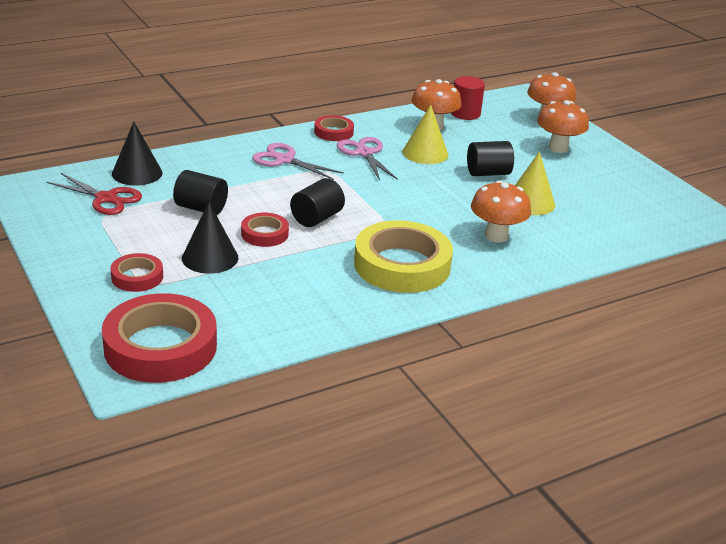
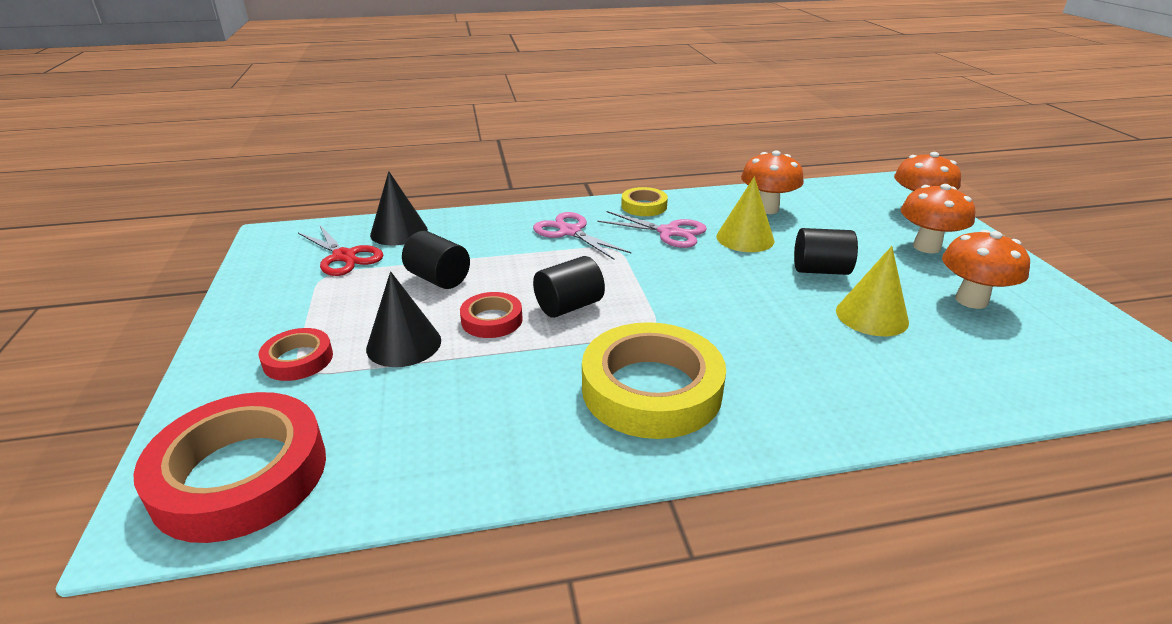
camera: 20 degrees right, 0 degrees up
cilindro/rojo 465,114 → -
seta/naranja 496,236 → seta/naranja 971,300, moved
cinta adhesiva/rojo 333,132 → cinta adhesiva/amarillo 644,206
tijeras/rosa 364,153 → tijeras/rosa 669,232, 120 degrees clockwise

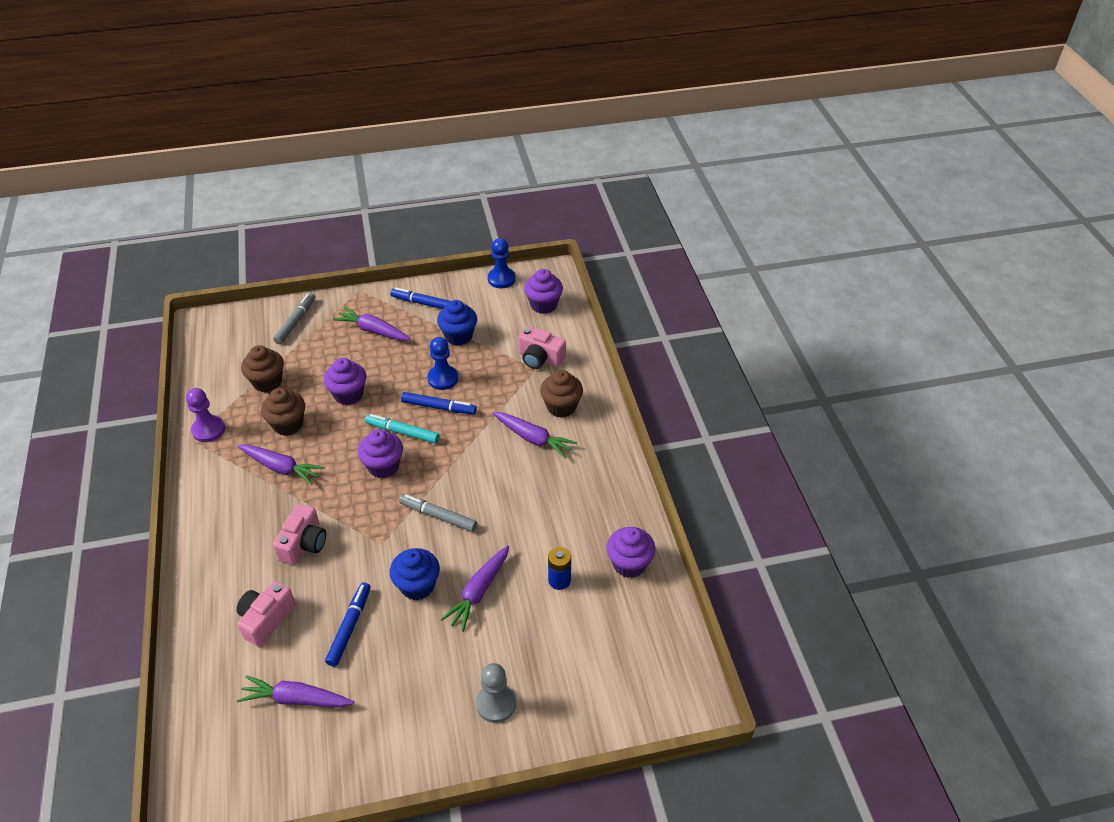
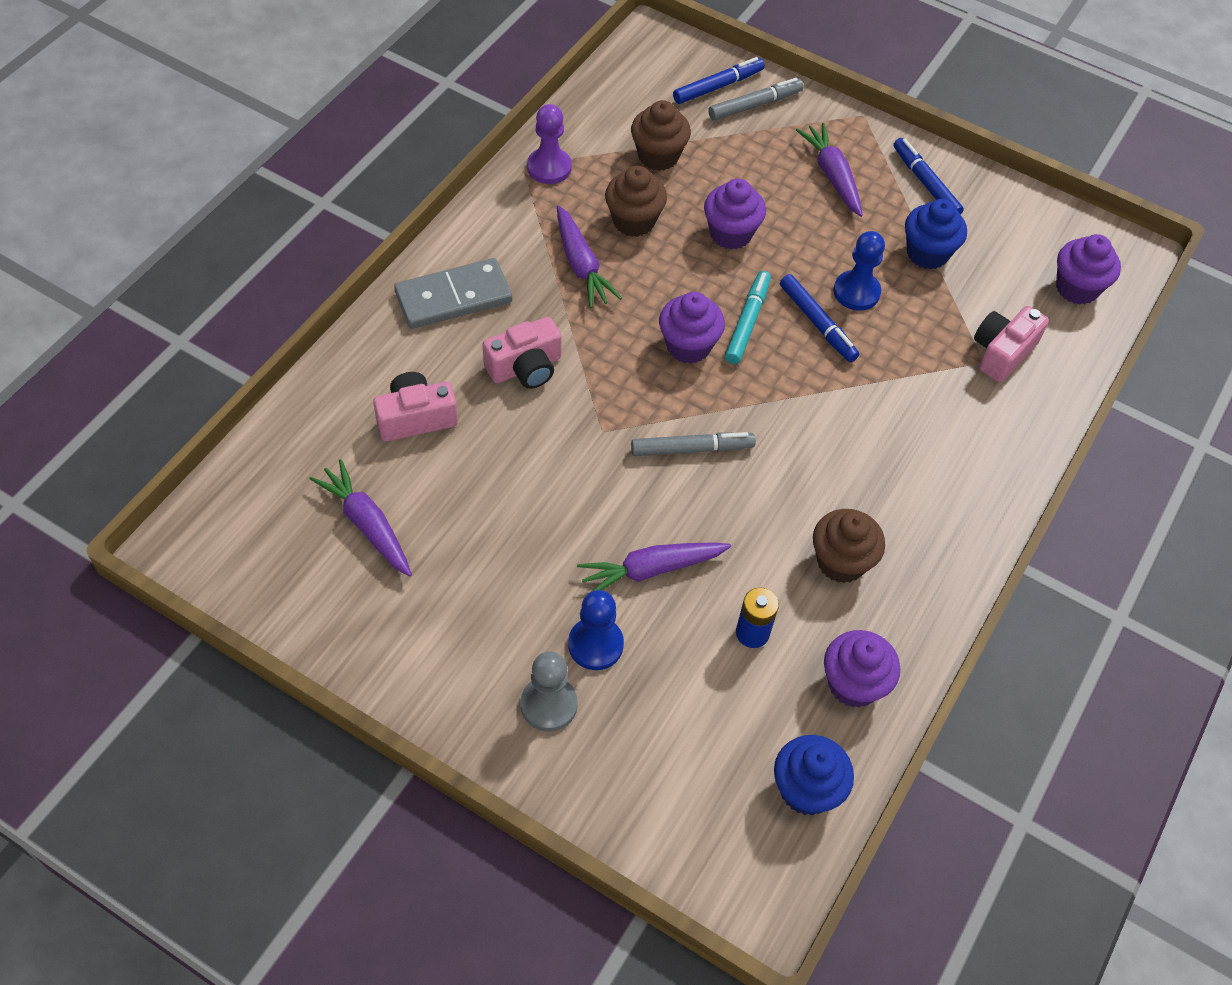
camera: 40 degrees right, 10 degrees up
zanahoria/morado 533,438 → -
- → ficha de dominó/gris 453,297
rotulador/azul 350,627 → rotulador/azul 718,86, moved
magdalena/azul 417,586 → magdalena/azul 806,789, moved
peón/azul 501,279 → peón/azul 595,645, moved
magdalena/marrón 561,407 → magdalena/marrón 841,562, moved
rotulador/turquesa 402,432 → rotulador/turquesa 747,322, 45 degrees clockwise
rotulador/gris 438,516 → rotulador/gris 692,449, 105 degrees clockwise
cámara/rosa 540,358 → cámara/rosa 1002,352, 60 degrees clockwise

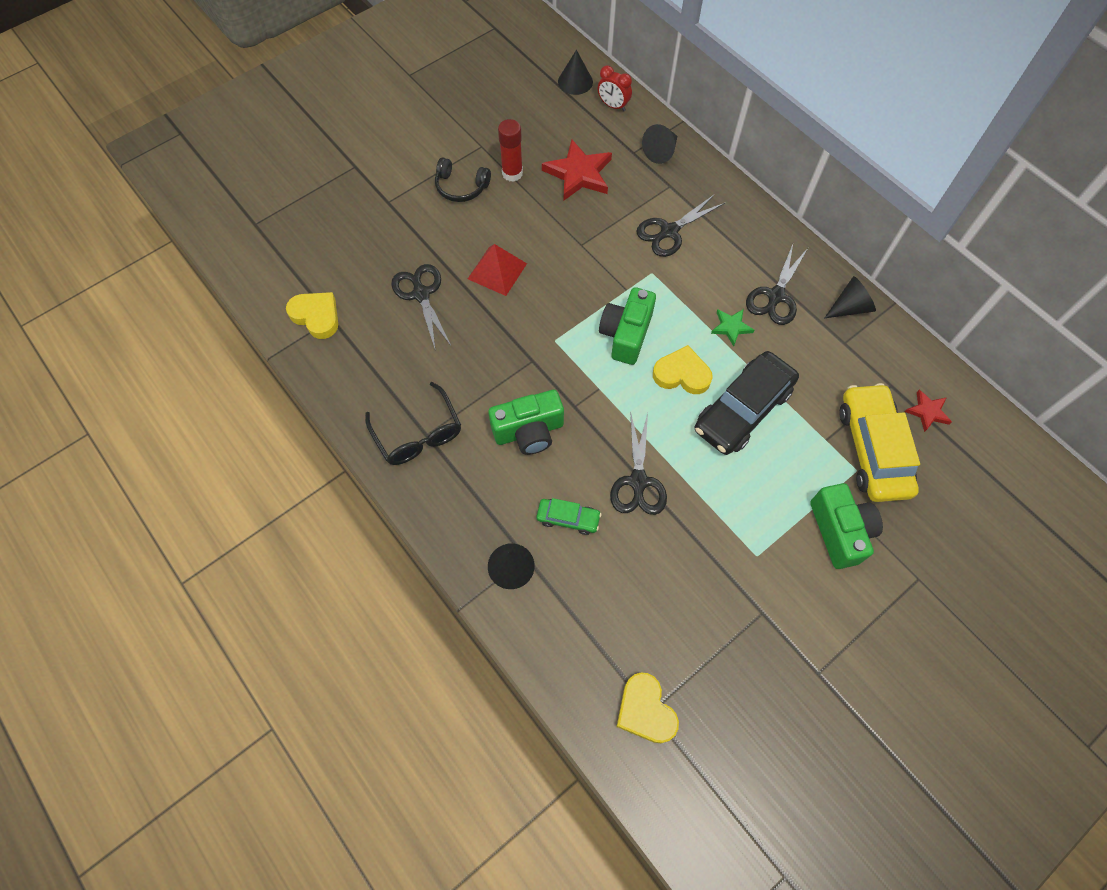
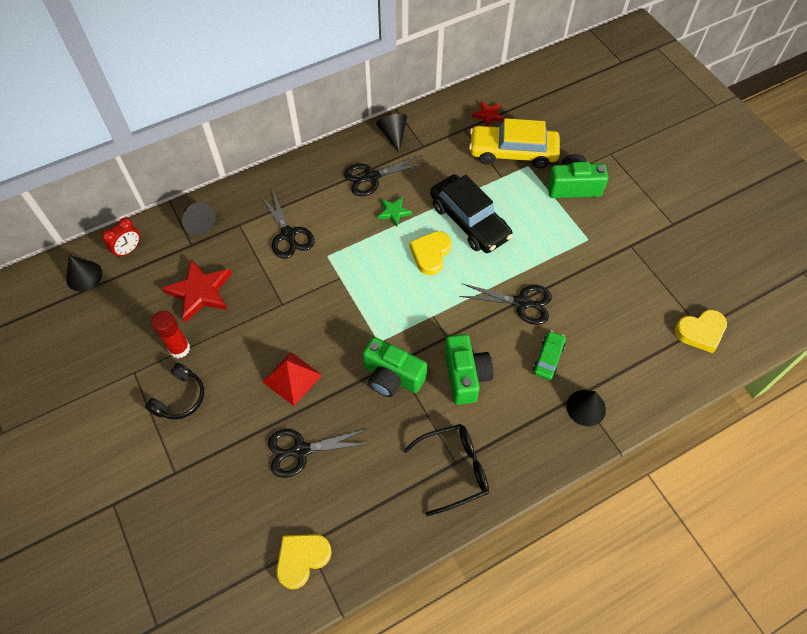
camera: 80 degrees left, 5 degrees down
cámara/verde 626,334 → cámara/verde 392,376, moved
tijeras/negro 776,296 → tijeras/negro 372,177, 120 degrees clockwise

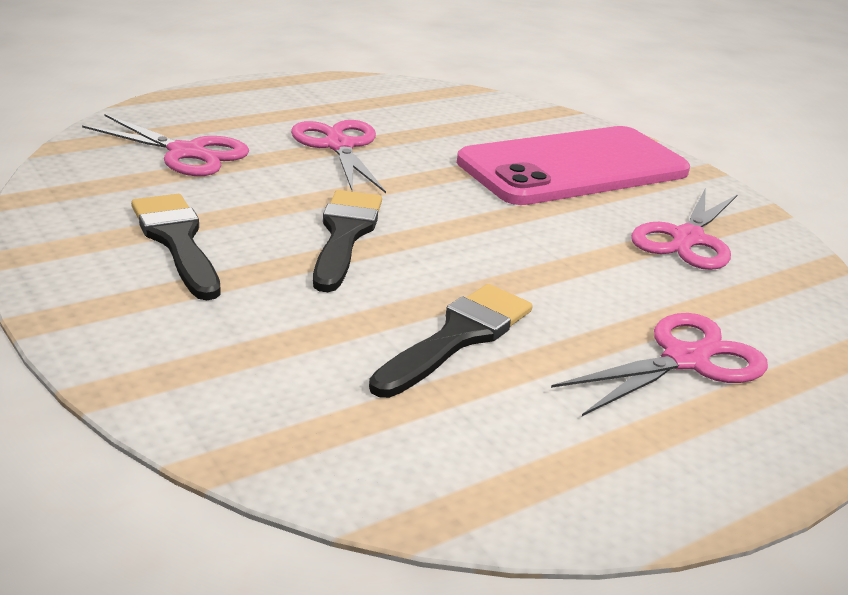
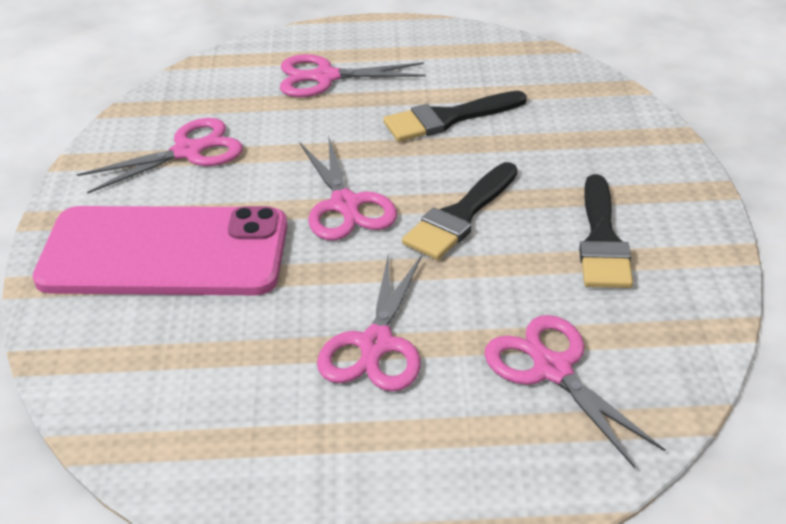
camera: 145 degrees left, 10 degrees up
- → tijeras/rosa 345,204

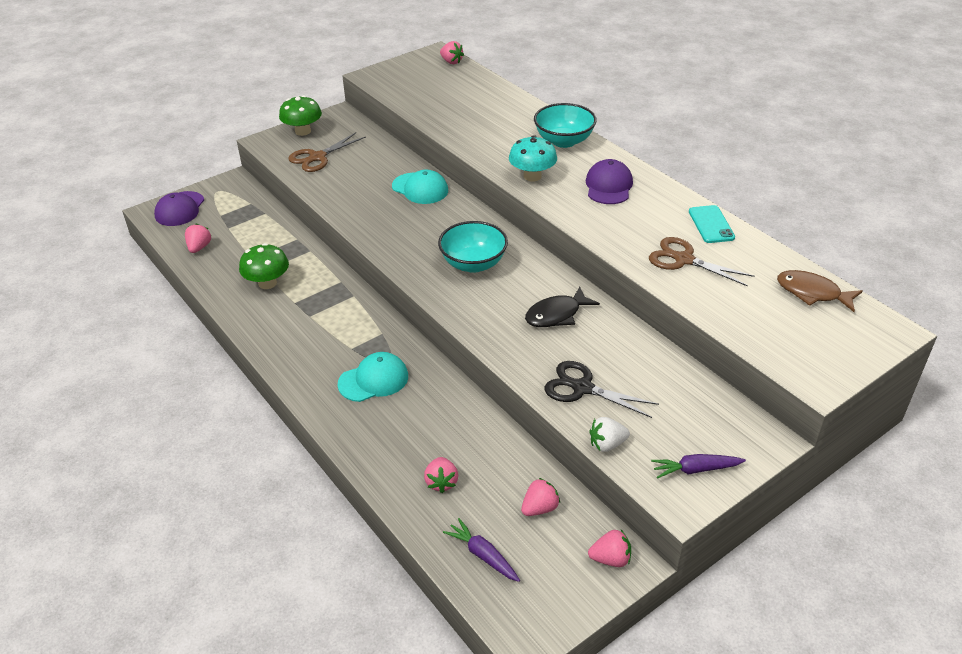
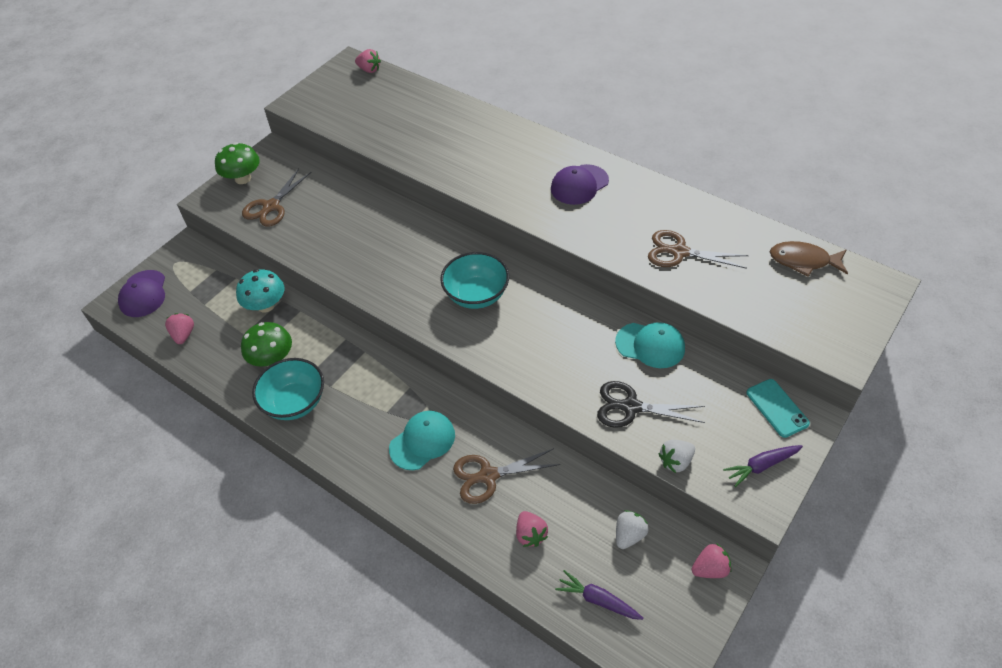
camera: 15 degrees left, 10 degrees up
pez/negro 556,315 → -
- → tijeras/marrón 488,476
gorra/turquesa 420,188 → gorra/turquesa 650,345, moved
seta/turquesa 532,176 → seta/turquesa 266,305, moved
cuenco/turquesa 564,141 → cuenco/turquesa 295,402, moved
móvil/turquesa 711,224 → móvil/turquesa 777,408, moved
fresa/rosa 539,508 → fresa/blanco 629,535
gorra/morado 608,186 → gorra/morado 579,185, 120 degrees counterclockwise

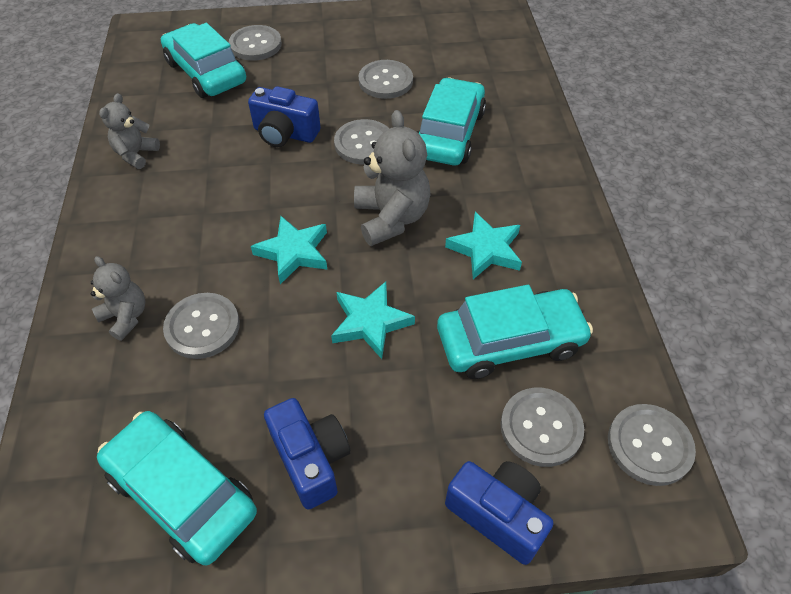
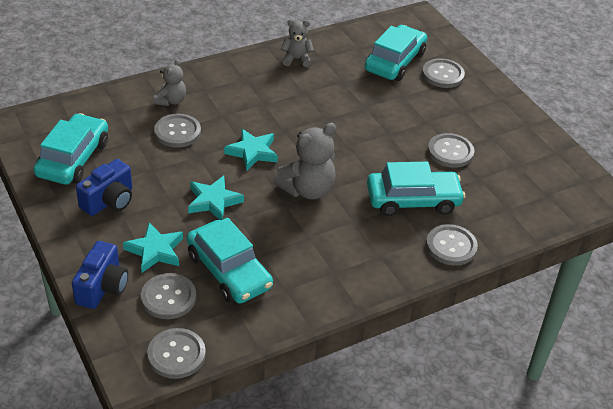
camera: 65 degrees right, 10 degrees down
cámara/azul 285,134 → -
botón/gris 364,144 → botón/gris 451,246, moved
estrella/turquesa 485,249 → estrella/turquesa 155,251, moved

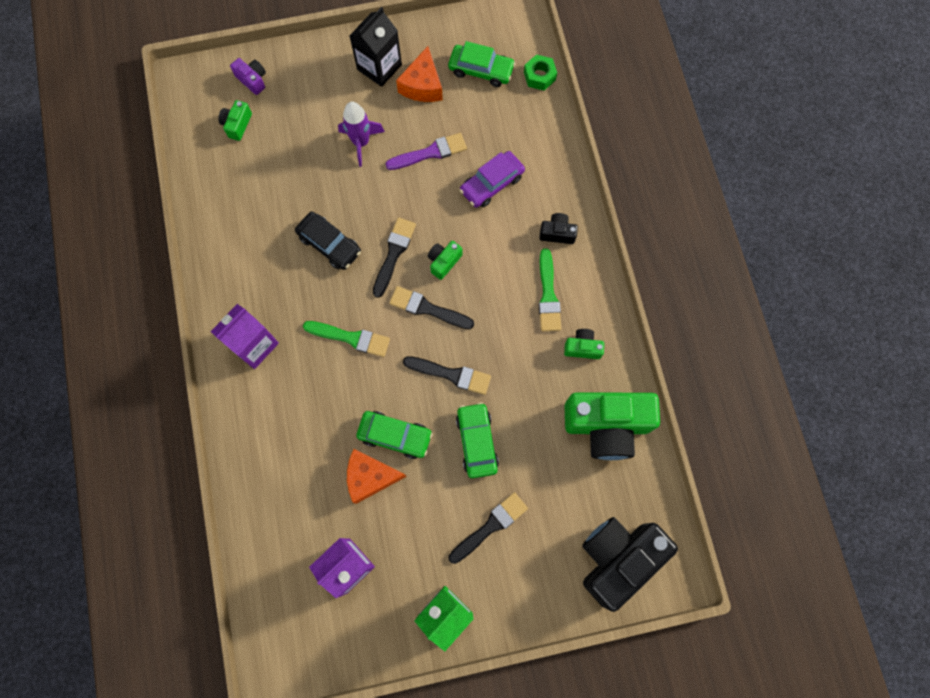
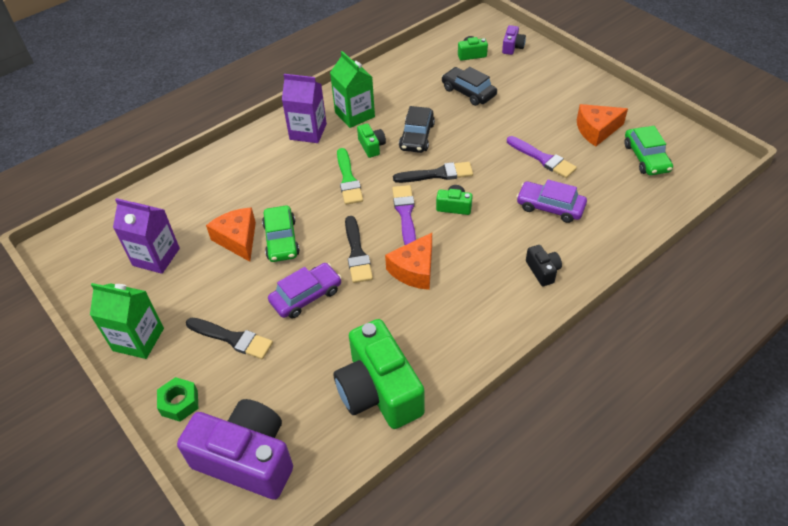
camera: 65 degrees right, 25 degrees down
cohete/morado 361,142 → -
cartón de leche/negro 379,67 → -
pincel/verde 548,295 → -
- → cartón de leche/verde 354,115
- → queso/naranja 414,270
- → coche/negro 468,92
tuerca/verde 539,76 → tuerca/verde 179,403, moved
cámara/verde 582,347 → cámara/verde 371,146, moved
pincel/negro 427,308 → pincel/morado 405,214
coche/verde 477,442 → coche/morado 306,296
cámara/negro 618,558 → cámara/morado 247,459

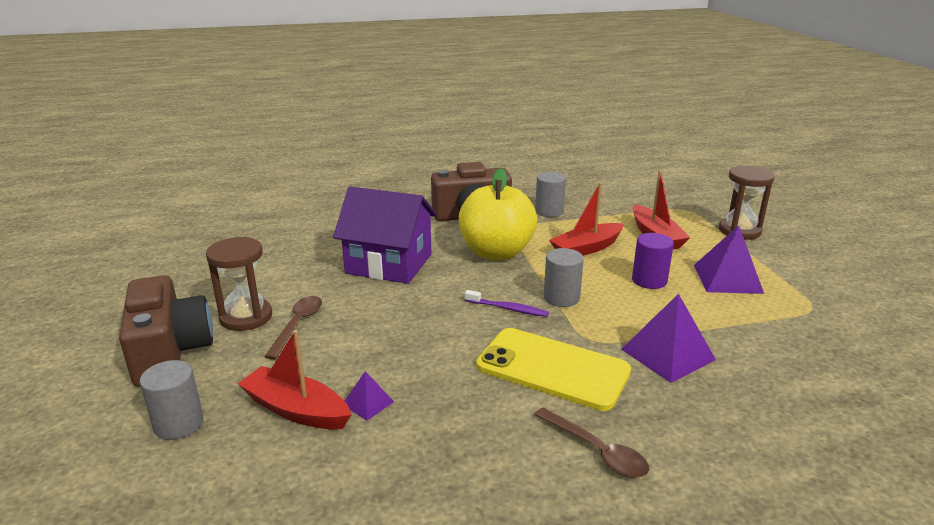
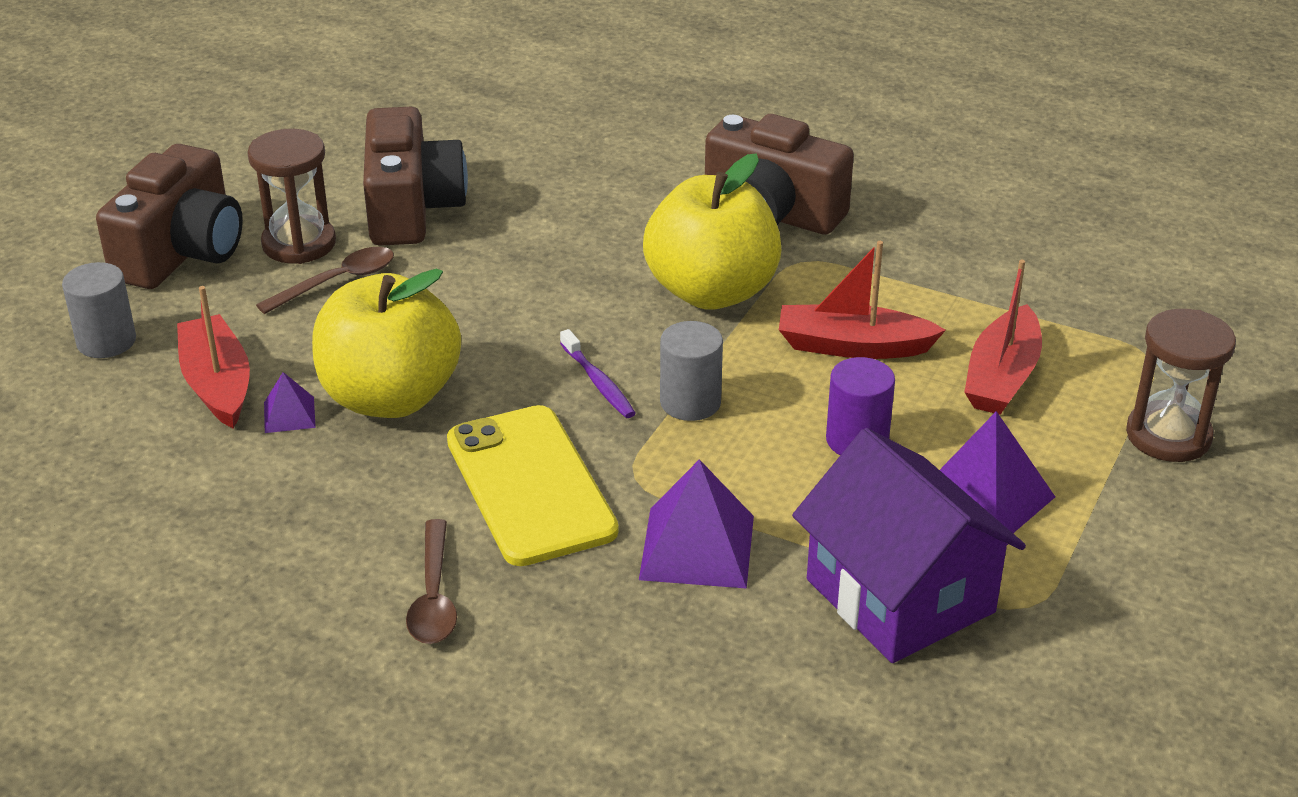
camera: 40 degrees right, 10 degrees up
cilindro/gris 549,211 → -
- → manzana/amarillo 390,397
- → cámara/marrón 411,208
casa/morado 389,264 → casa/morado 900,596, moved

